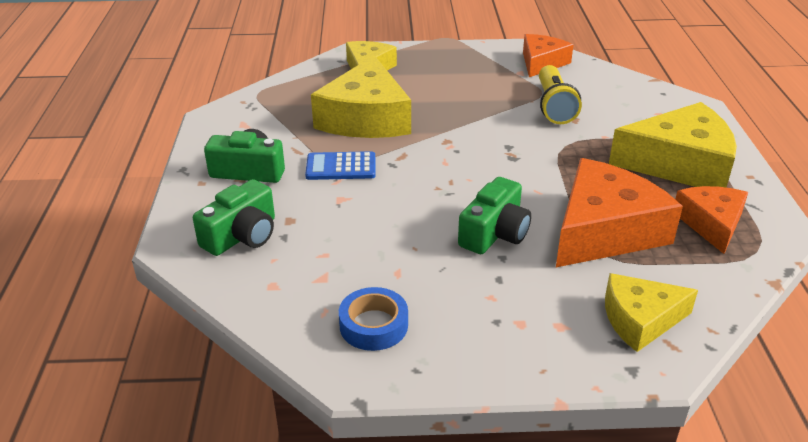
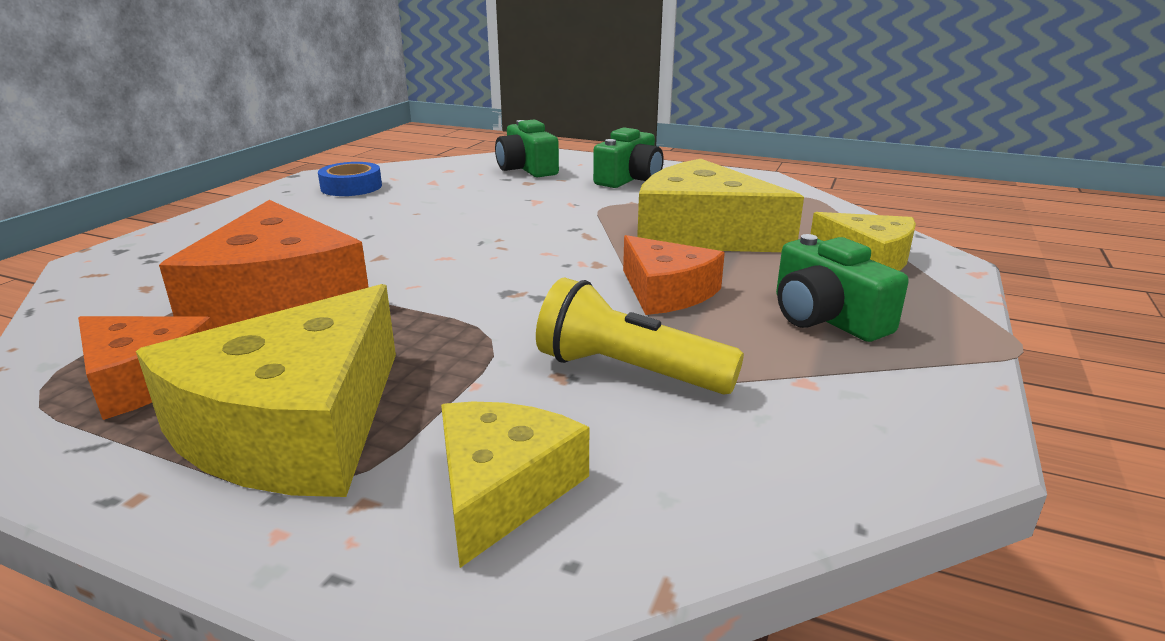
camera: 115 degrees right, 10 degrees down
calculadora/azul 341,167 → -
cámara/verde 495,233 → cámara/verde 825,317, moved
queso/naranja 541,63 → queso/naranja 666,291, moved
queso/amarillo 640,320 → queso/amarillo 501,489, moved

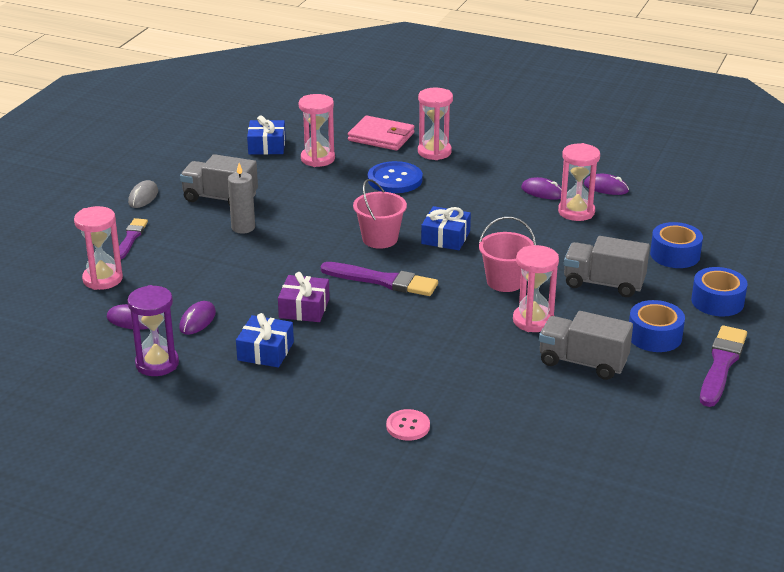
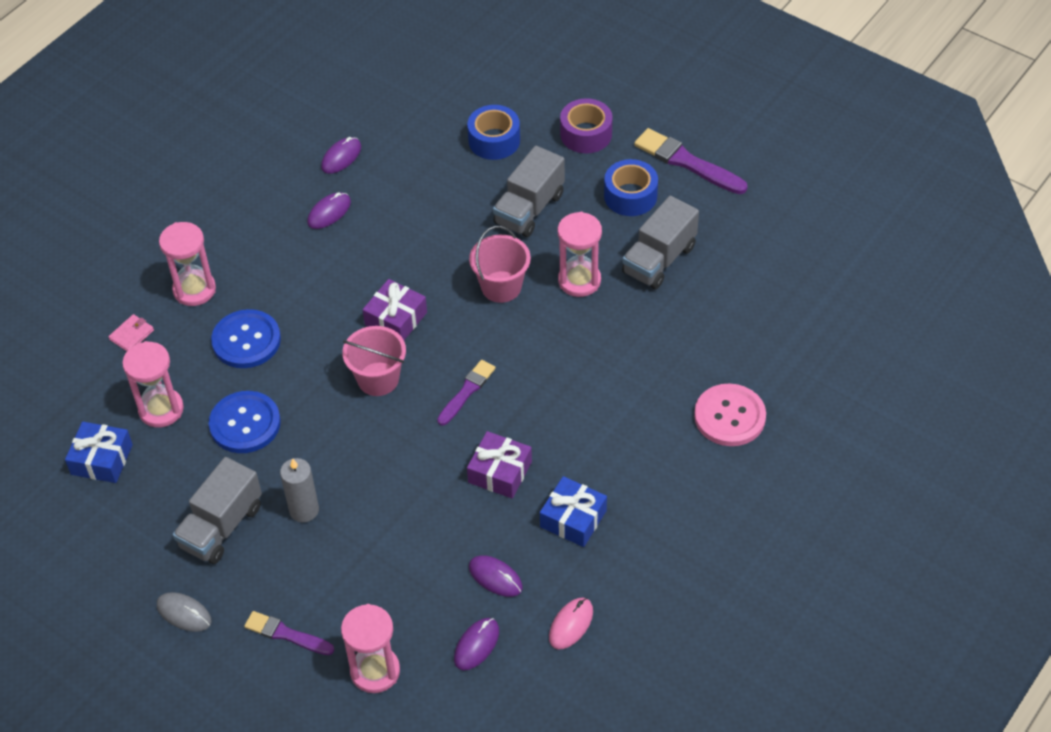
camera: 75 degrees left, 20 degrees up
reloj de arena/rosa 576,212 → -
- → botón/azul 245,424
reloj de arena/morado 157,364 → ratón/rosa 571,624
regalo/azul 445,237 → regalo/morado 396,319
cinta adhesiva/azul 717,301 → cinta adhesiva/morado 586,134
pincel/morado 383,281 → pincel/morado 467,391, x0.63
cartera/rosa 381,137 → cartera/rosa 132,335, x0.50
botón/rosa 408,426 → botón/rosa 729,416, x1.64

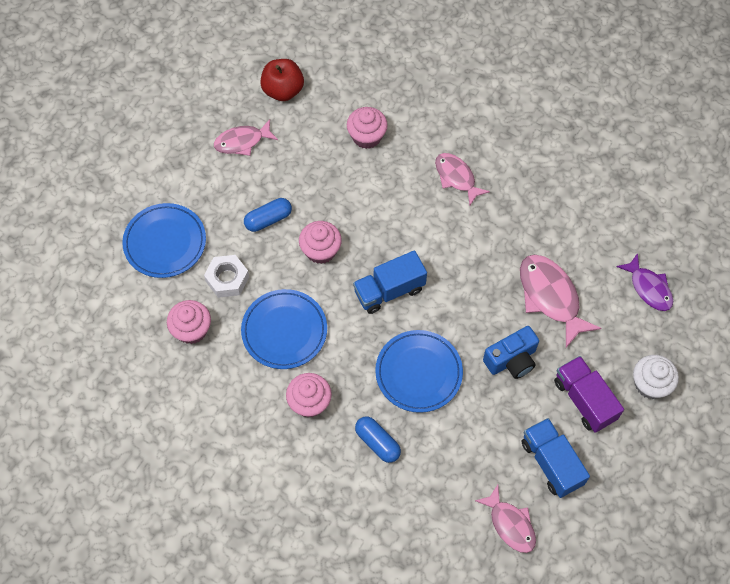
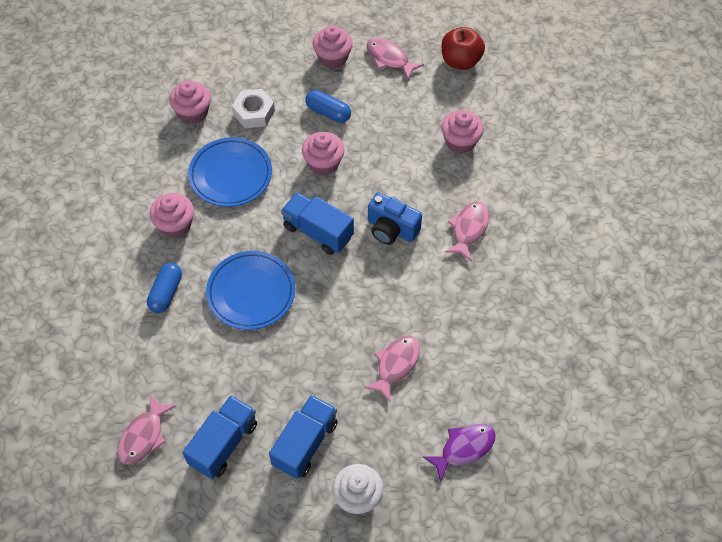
camera: 60 degrees right, 5 degrees down
plato/azul 165,243 → -
- → magdalena/rosa 333,58
cámara/azul 511,360 → cámara/azul 391,229, moved
camión/morado 584,400 → camión/azul 305,443
pez/morado 648,288 → pez/morado 464,449, 150 degrees counterclockwise
pez/rosa 550,297 → pez/rosa 396,365, x0.65

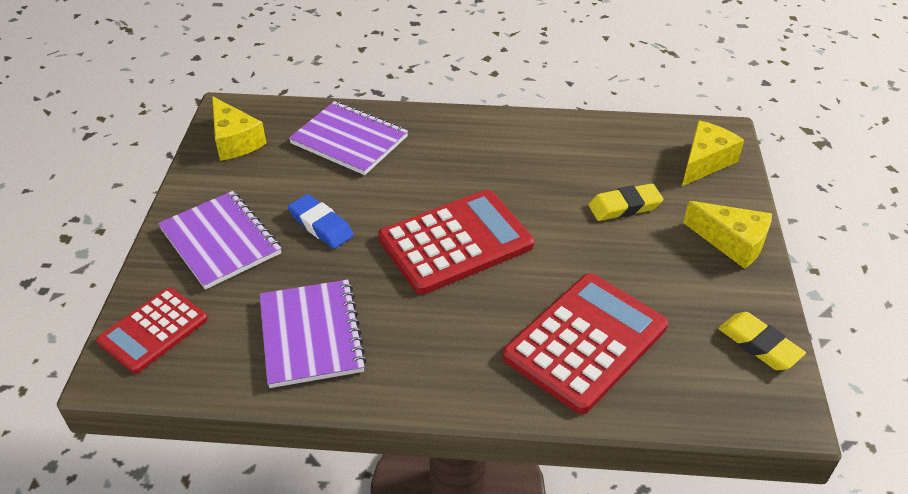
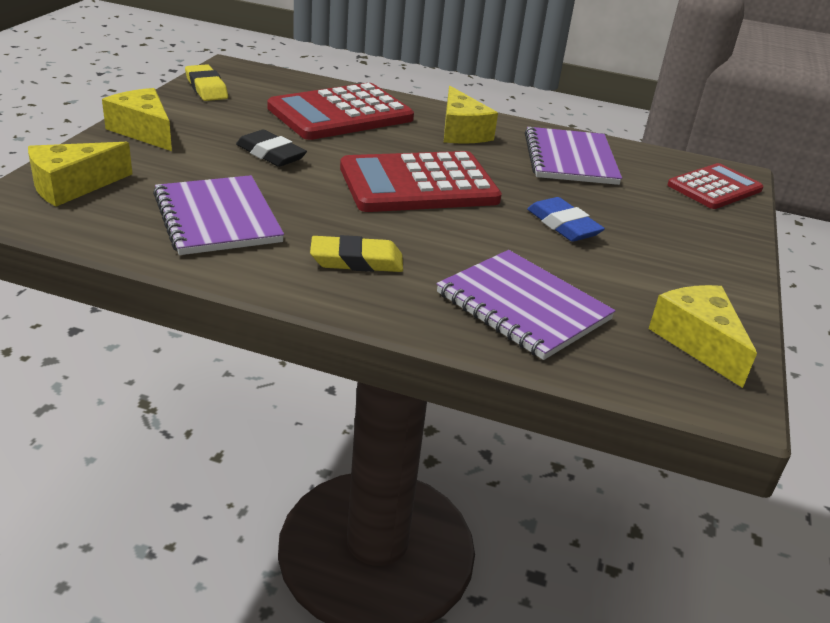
camera: 170 degrees left, 10 degrees down
- → goma de borrar/negro 271,154
- → queso/amarillo 461,132
cuaderno/morado 220,241 → cuaderno/morado 217,218, moved
goma de borrar/amarillo 624,206 → goma de borrar/amarillo 356,261, moved

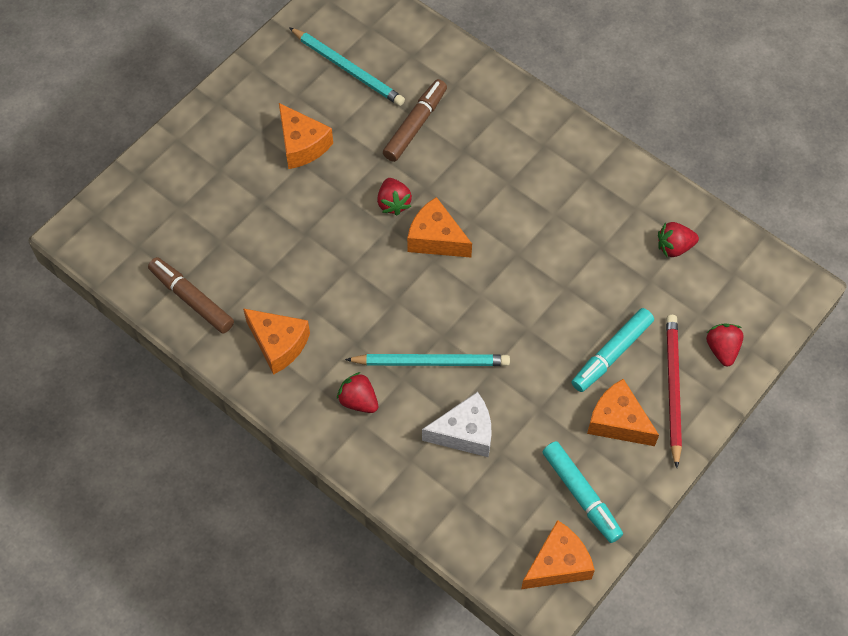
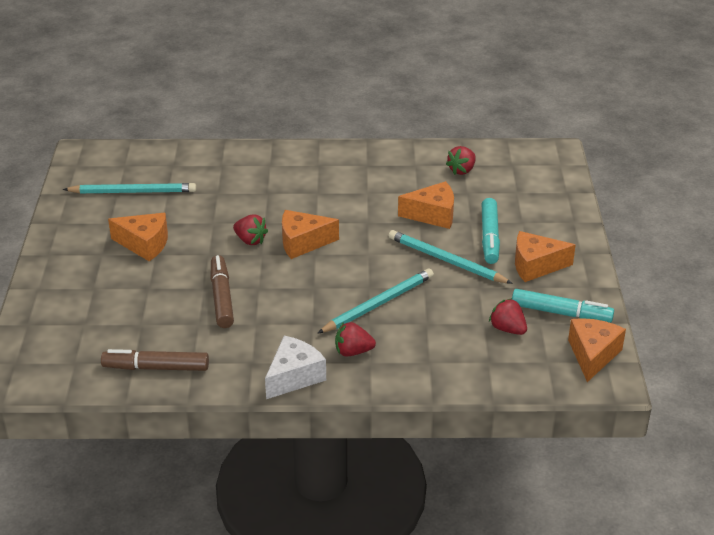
camera: 40 degrees left, 25 degrees down
lápiz/rojo 672,389 → -
- → lápiz/turquesa 446,260
queso/naranja 278,344 → queso/naranja 433,215, moved
rotulador/marrón 415,125 → rotulador/marrón 222,297, moved
queso/blanco 465,433 → queso/blanco 294,376, moved
fresa/rojo 722,349 → fresa/rojo 507,329, moved

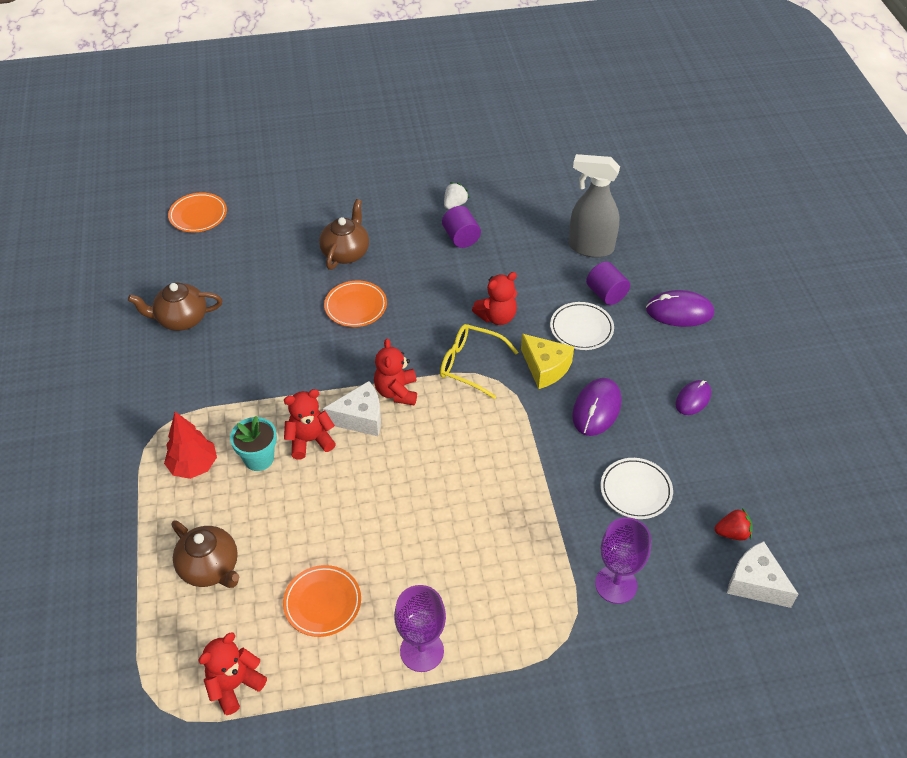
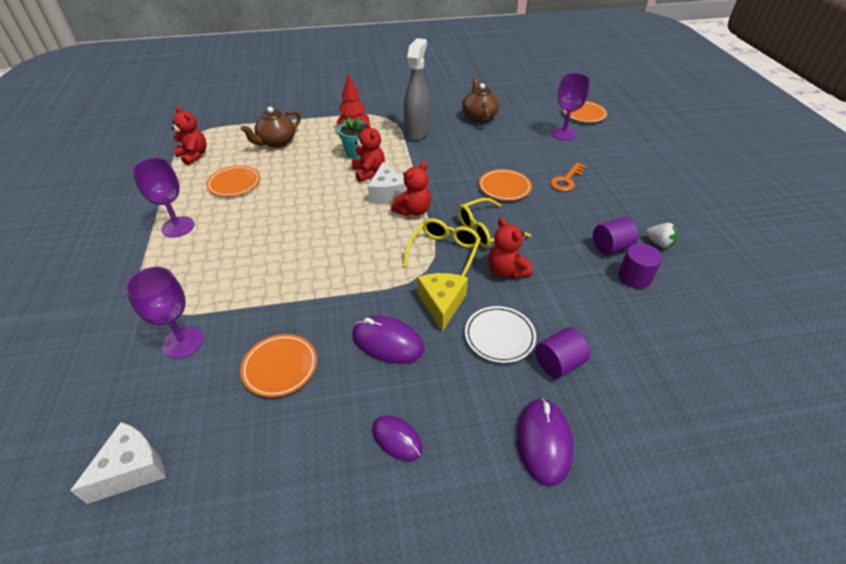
camera: 90 degrees right, 5 degrees down
fresa/rojo 732,533 → -
- → gafas/amarillo 486,230
- → copa/morado 563,134
- → cilindro/morado 634,277
pulverizador/gris 590,247 → pulverizador/gris 417,133, moved
tetera/marrón 346,253 → llave/naranja 566,180
plato/blanco 635,490 → plato/naranja 280,367
osito/rojo 396,392 → osito/rojo 413,211, 135 degrees clockwise
queso/amarillo 545,368 → queso/amarillo 442,304, 135 degrees clockwise

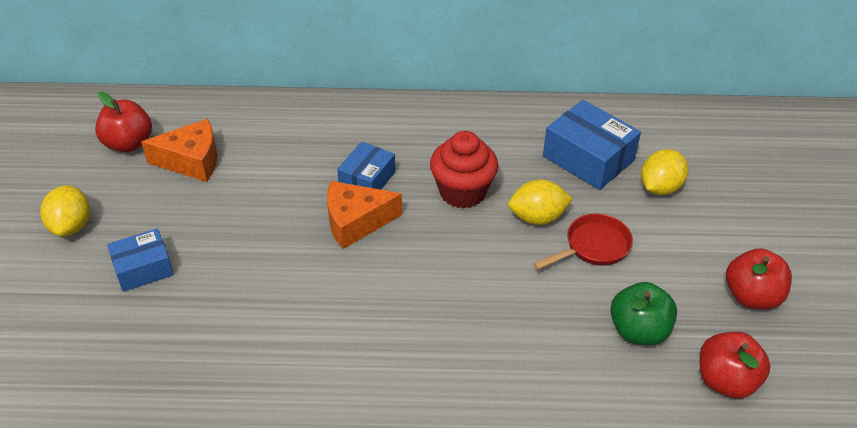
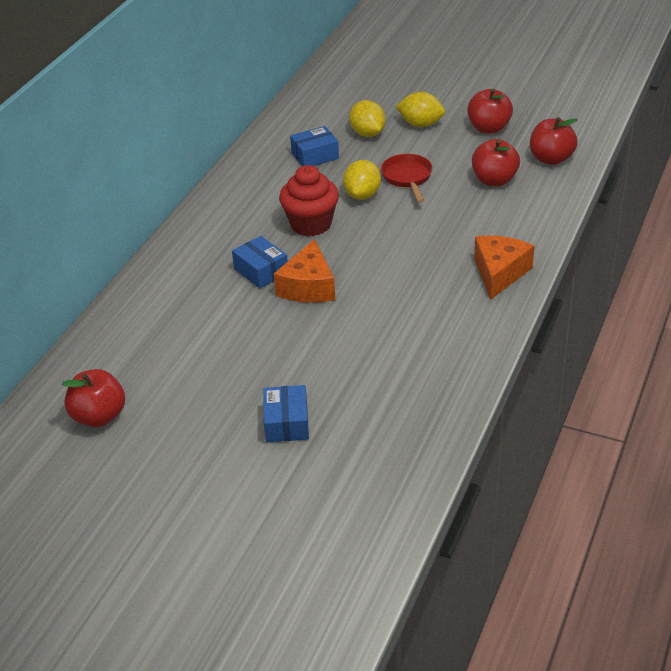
camera: 65 degrees left, 5 degrees down
limón/amarillo 71,226 → limón/amarillo 420,124, moved
queso/naranja 192,161 → queso/naranja 499,273, moved
manzana/verde 638,331 → manzana/rojo 494,180
caja/azul 588,158 → caja/azul 315,156, x0.64

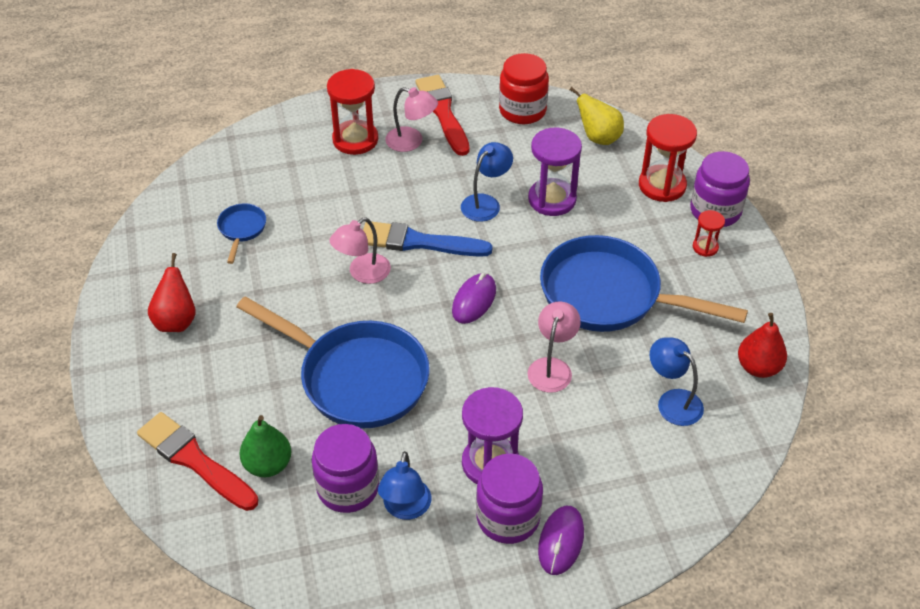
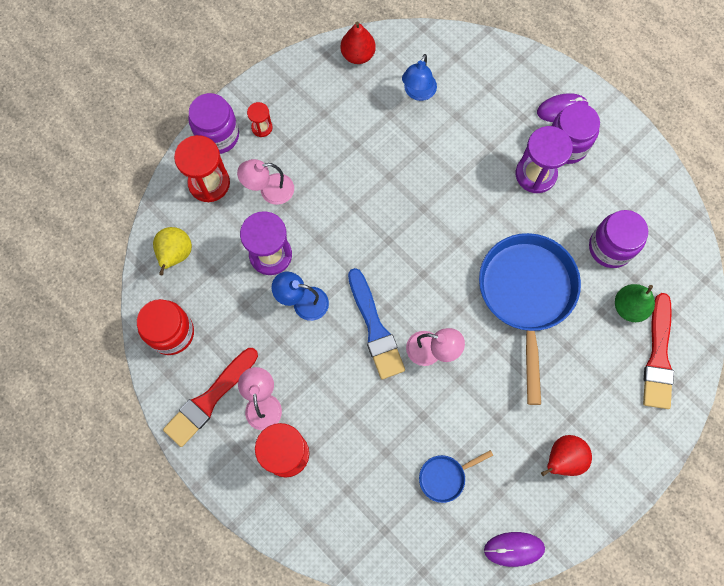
camera: 120 degrees left, 25 degrees up
lámpara/azul 405,509 → -
sartén/azul 609,295 → -
ratón/morado 474,300 → ratón/morado 514,549, moved
lámpara/rosa 552,367 → lámpara/rosa 269,190, moved

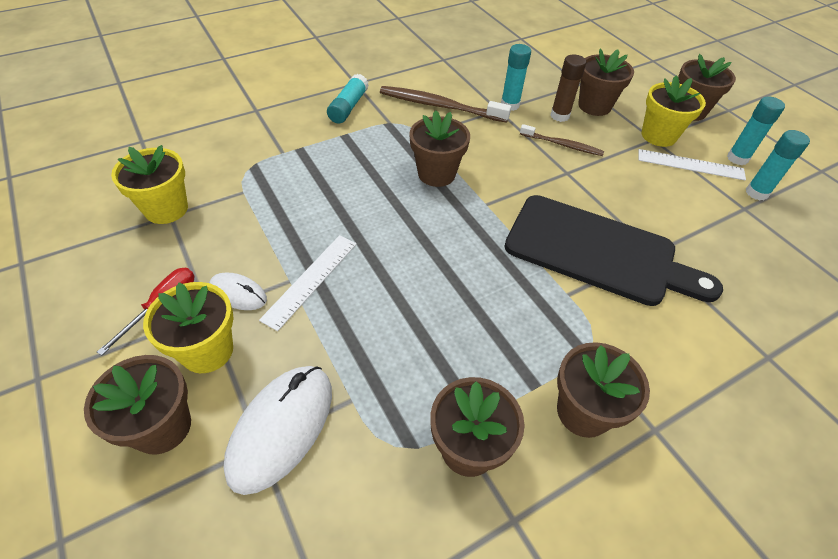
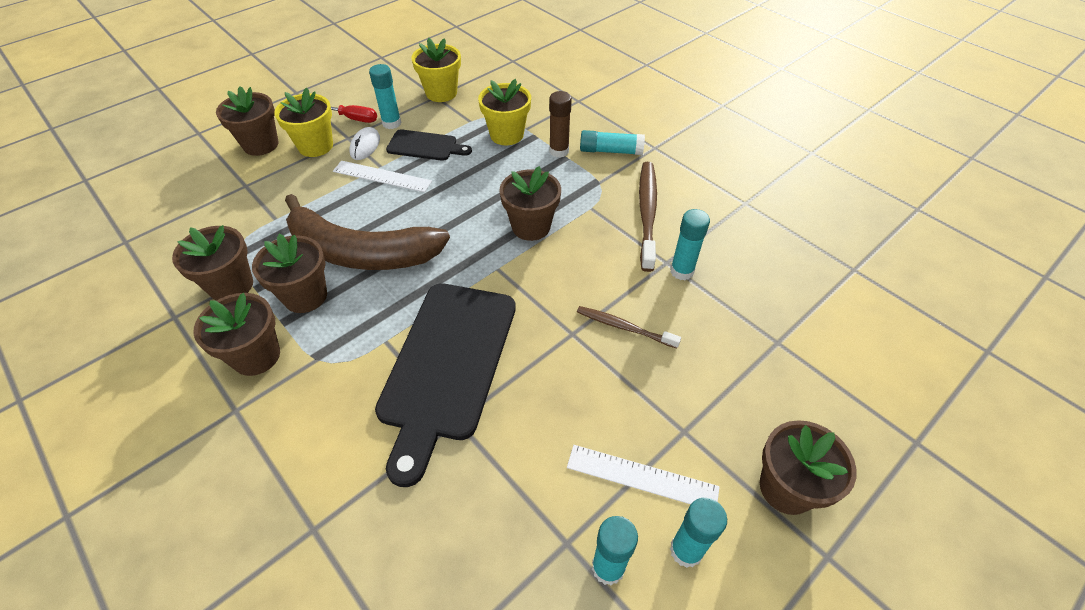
camera: 80 degrees right, 0 degrees up
ratón/blanco 281,428 → -
- → plátano/marrón 361,252
- → barra de pegamento/turquesa 391,123
- → tabla de cortar/negro 425,146
barra de pegamento/marrón 559,116 → barra de pegamento/marrón 559,151, moved
maceta/marrón 594,106 → maceta/marrón 305,296, moved
maceta/amarillo 658,136 → maceta/amarillo 506,135, moved
cepillo de dientes/marrón 563,145 → cepillo de dientes/marrón 624,327, 105 degrees clockwise
regla/blanco 690,164 → regla/blanco 642,477, 75 degrees counterclockwise

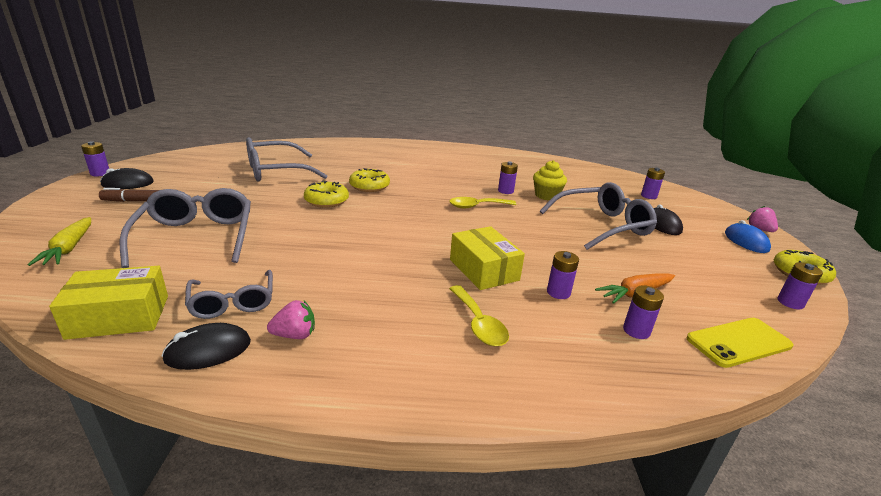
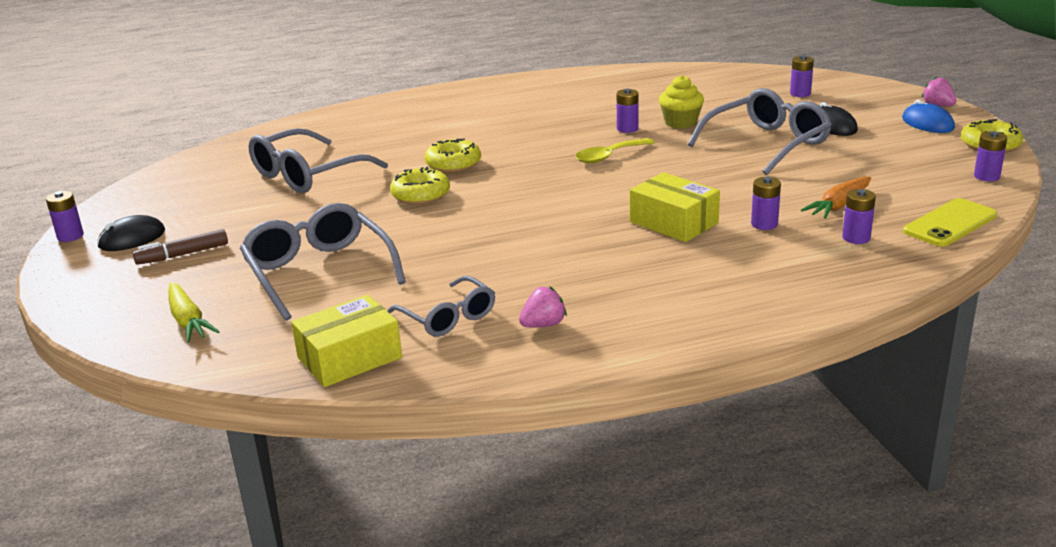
camera: 15 degrees left, 0 degrees up
ratón/negro 208,350 → -
cuchara/amarillo 478,323 → -

